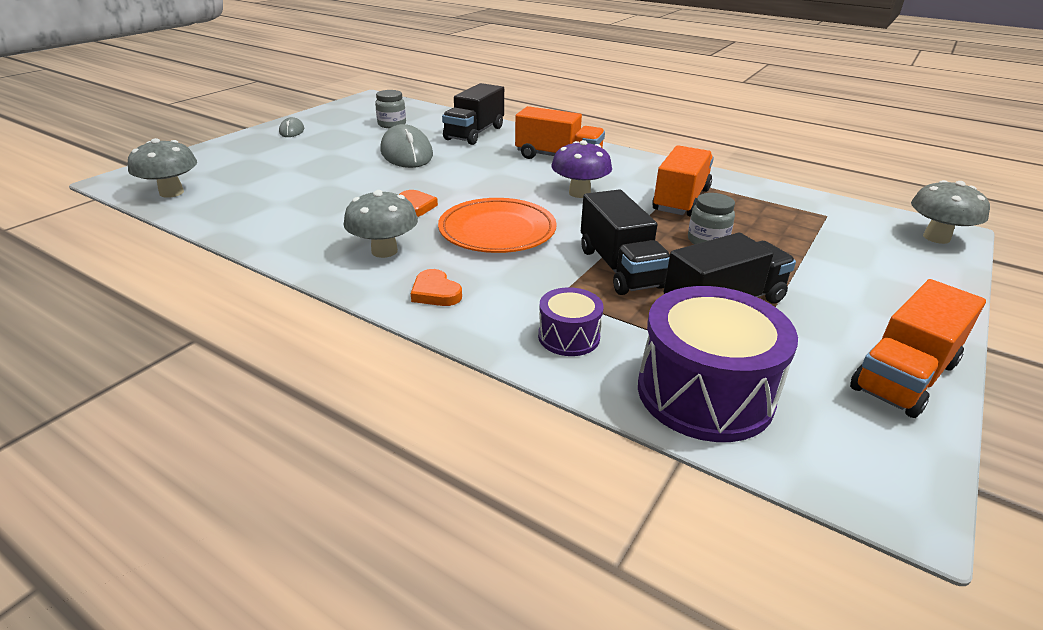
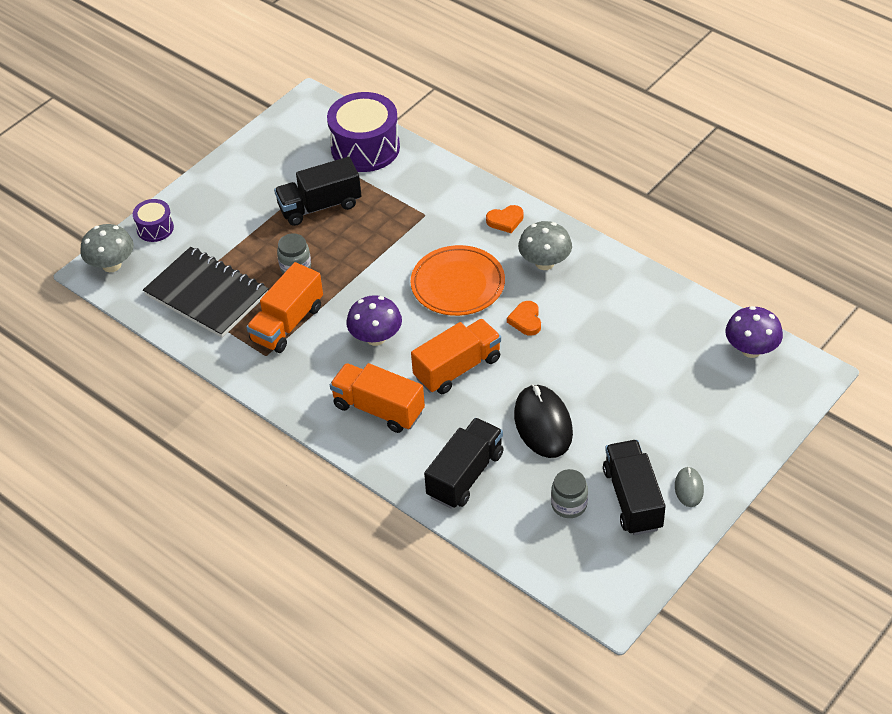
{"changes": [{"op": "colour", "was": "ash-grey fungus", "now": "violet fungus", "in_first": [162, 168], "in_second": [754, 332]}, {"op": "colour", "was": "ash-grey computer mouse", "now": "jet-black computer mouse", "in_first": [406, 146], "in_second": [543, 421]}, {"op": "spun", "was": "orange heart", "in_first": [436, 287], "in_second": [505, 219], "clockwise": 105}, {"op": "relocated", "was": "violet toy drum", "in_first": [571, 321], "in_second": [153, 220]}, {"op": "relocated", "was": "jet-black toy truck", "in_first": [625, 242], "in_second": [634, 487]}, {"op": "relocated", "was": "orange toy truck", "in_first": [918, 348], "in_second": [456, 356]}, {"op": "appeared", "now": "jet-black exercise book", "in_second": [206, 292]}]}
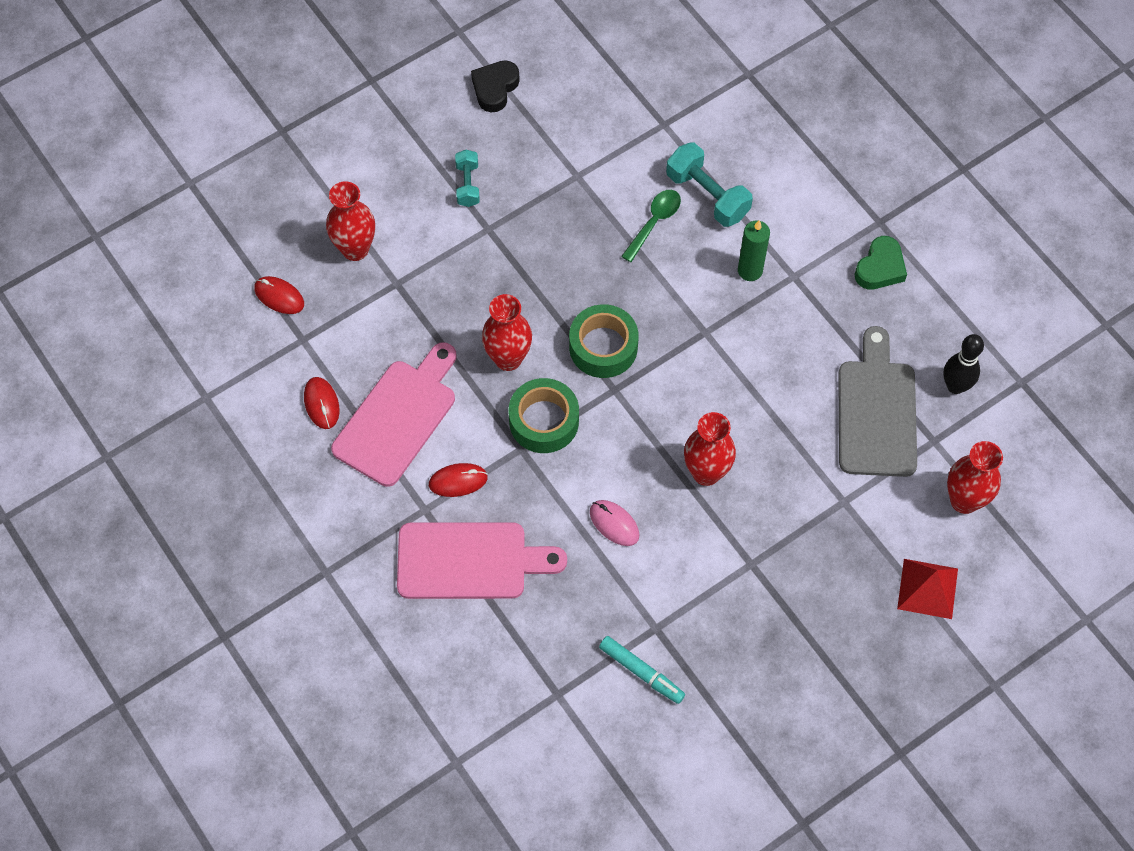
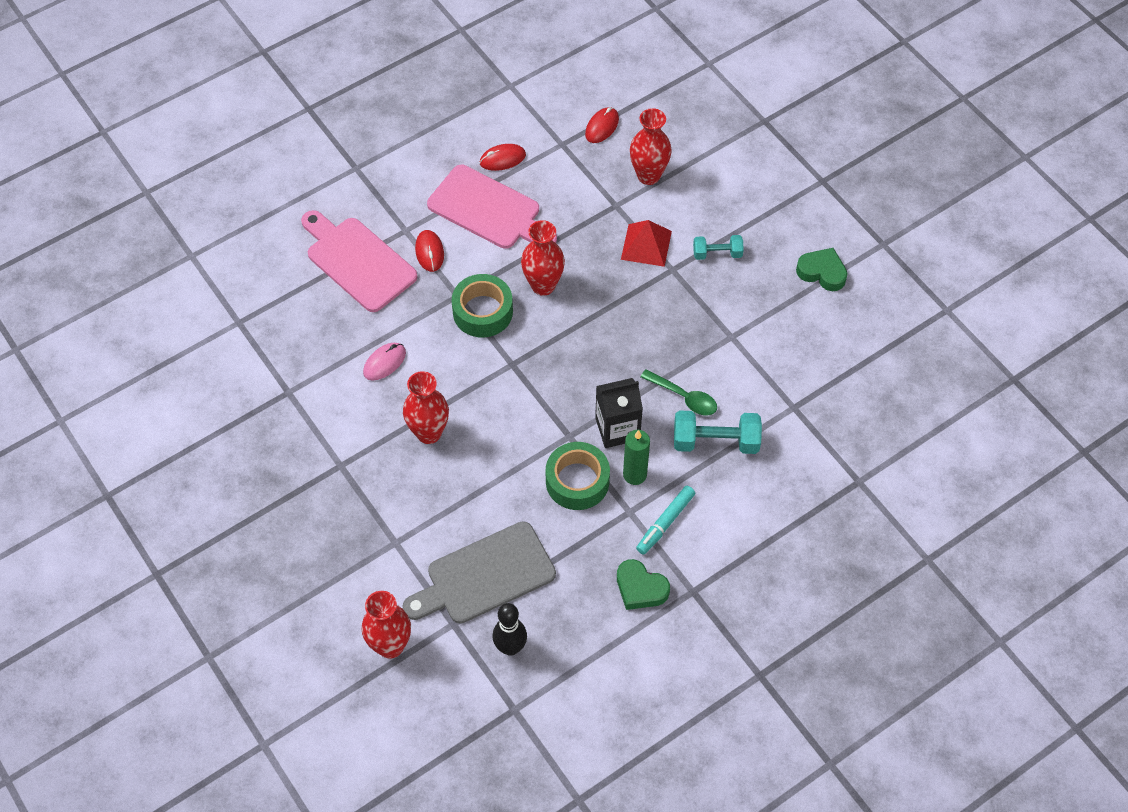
{"changes": [{"op": "spun", "was": "rosy chopping board", "in_first": [482, 560], "in_second": [359, 261], "clockwise": 135}, {"op": "colour", "was": "jet-black heart", "now": "green heart", "in_first": [495, 86], "in_second": [821, 269]}, {"op": "relocated", "was": "green sticky tape", "in_first": [604, 341], "in_second": [578, 476]}, {"op": "relocated", "was": "turquoise marker", "in_first": [642, 670], "in_second": [665, 520]}, {"op": "spun", "was": "turquoise hand weight", "in_first": [709, 185], "in_second": [718, 432], "clockwise": 45}, {"op": "spun", "was": "ash-grey chopping board", "in_first": [877, 401], "in_second": [479, 572], "clockwise": 150}, {"op": "relocated", "was": "scarlet solid pyramid", "in_first": [927, 589], "in_second": [646, 243]}, {"op": "appeared", "now": "jet-black carton", "in_second": [619, 413]}]}
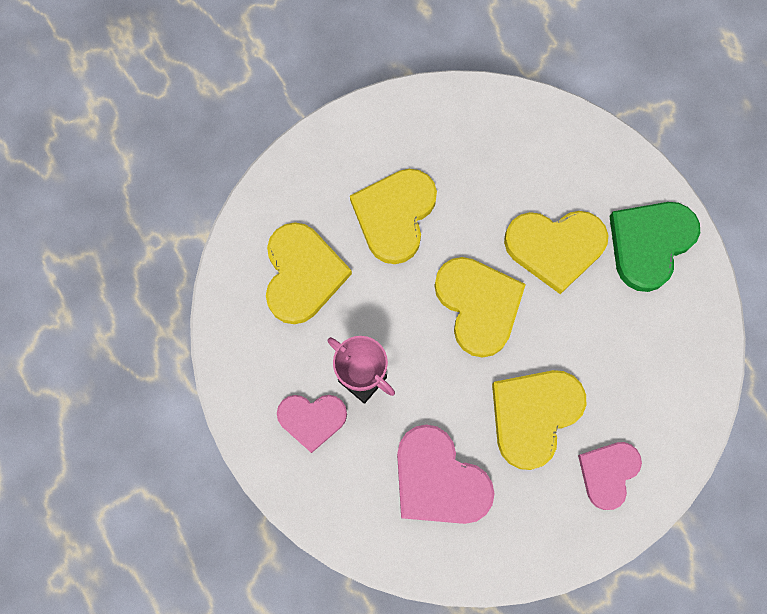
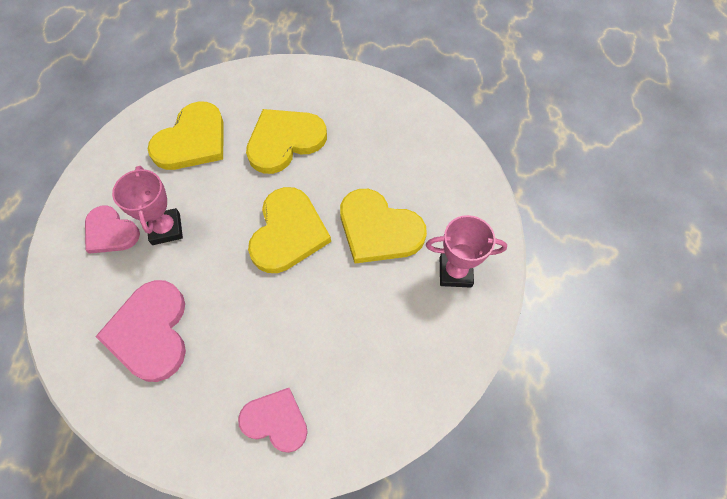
{"changes": [{"op": "missing", "was": "golden heart", "in_first": [539, 420]}, {"op": "spun", "was": "rosy heart", "in_first": [610, 476], "in_second": [273, 420], "clockwise": 45}, {"op": "exchanged", "was": "green heart", "now": "rosy prize cup", "in_first": [654, 247], "in_second": [466, 251]}]}
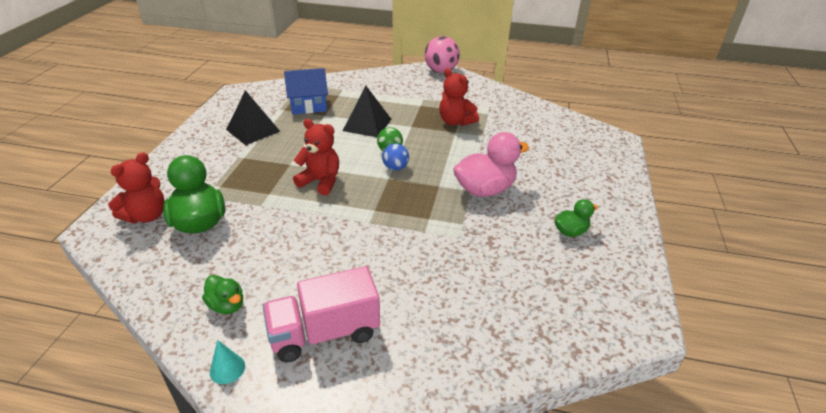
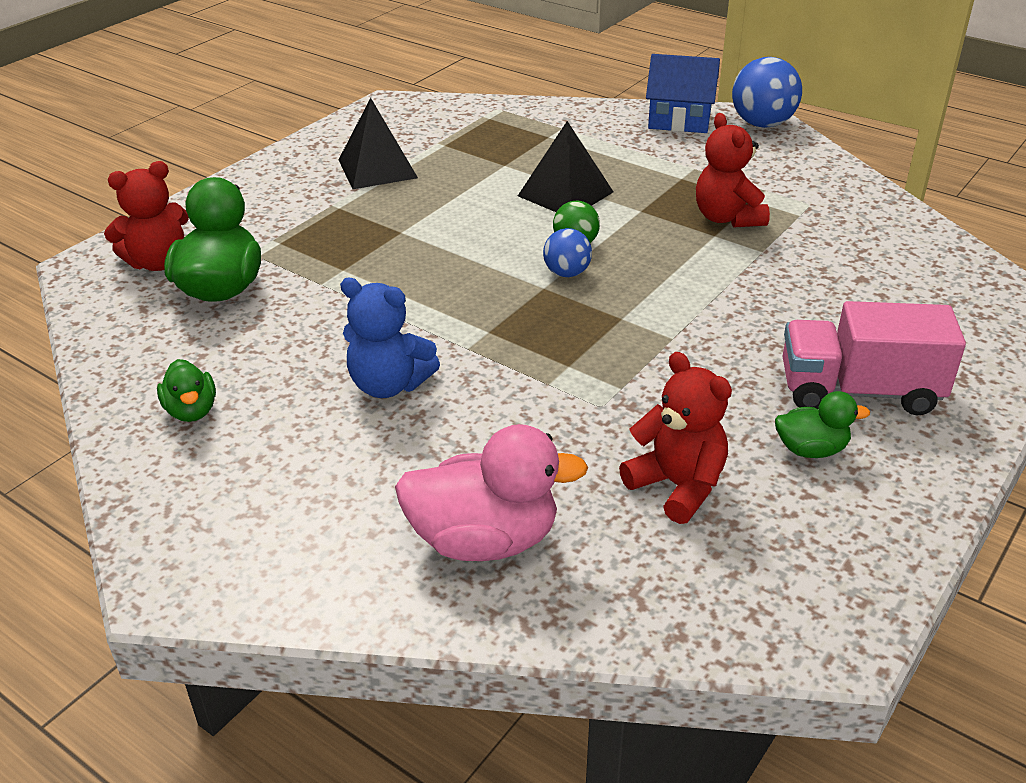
{"changes": [{"op": "missing", "was": "turquoise cone shape", "in_first": [227, 362]}, {"op": "relocated", "was": "rosy toy truck", "in_first": [321, 314], "in_second": [874, 358]}, {"op": "relocated", "was": "cobalt house", "in_first": [306, 91], "in_second": [683, 93]}, {"op": "relocated", "was": "scarlet teddy", "in_first": [316, 157], "in_second": [675, 438]}, {"op": "colour", "was": "rosy ball", "now": "cobalt ball", "in_first": [442, 54], "in_second": [767, 92]}, {"op": "relocated", "was": "rosy rubber duck", "in_first": [491, 164], "in_second": [491, 492]}, {"op": "appeared", "now": "cobalt teddy", "in_second": [390, 338]}]}
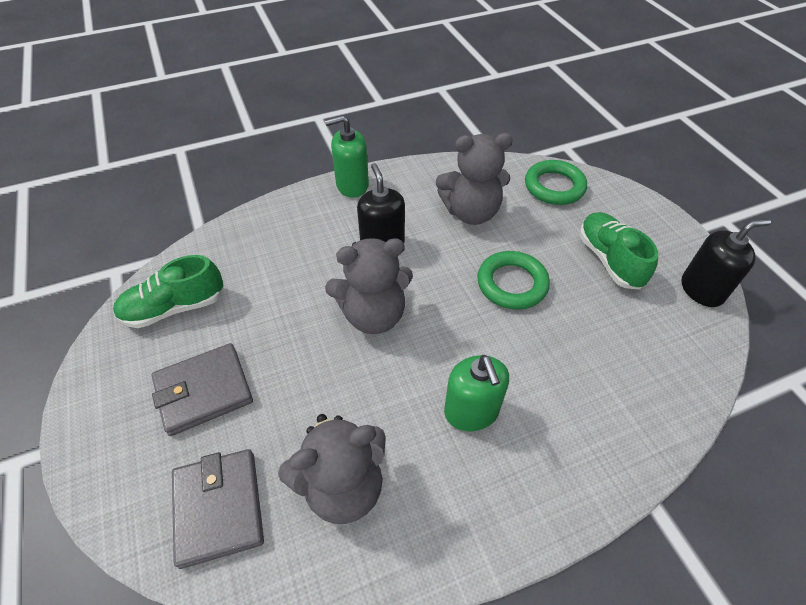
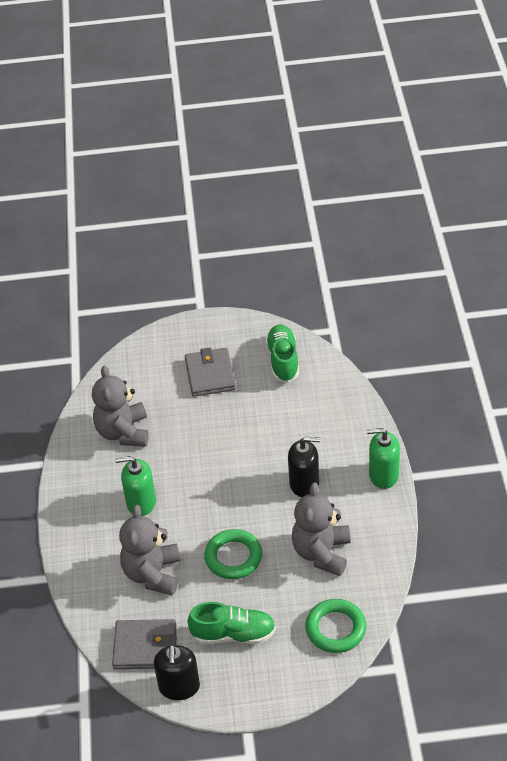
{"changes": [{"op": "relocated", "was": "ash-grey billfold", "in_first": [218, 509], "in_second": [144, 644]}, {"op": "spun", "was": "green pump bottle", "in_first": [347, 156], "in_second": [383, 458], "clockwise": -90}, {"op": "relocated", "was": "ash-grey teddy", "in_first": [369, 286], "in_second": [149, 550]}]}
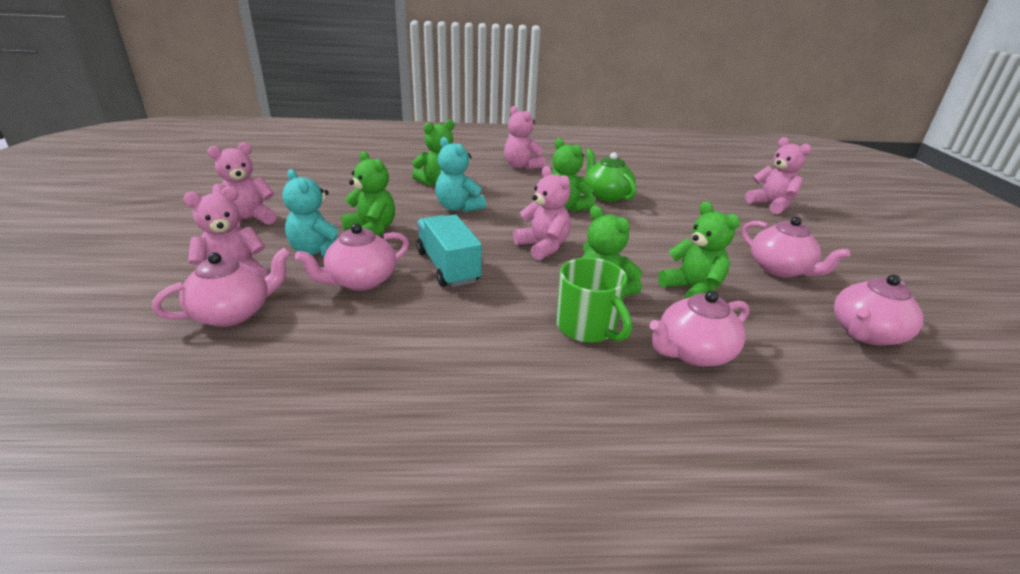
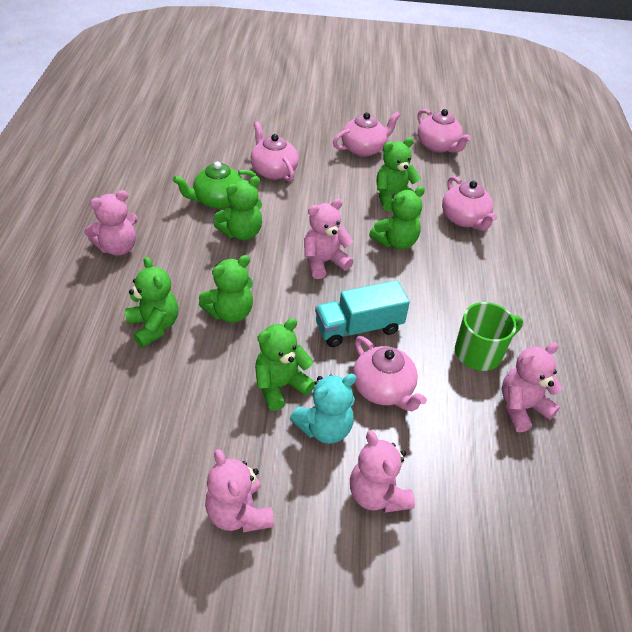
{"changes": [{"op": "relocated", "was": "rosy tea pot", "in_first": [221, 287], "in_second": [275, 152]}, {"op": "colour", "was": "turquoise teddy", "now": "green teddy", "in_first": [460, 174], "in_second": [226, 289]}, {"op": "relocated", "was": "green mug", "in_first": [594, 300], "in_second": [489, 336]}, {"op": "relocated", "was": "rosy teddy", "in_first": [778, 175], "in_second": [532, 387]}]}
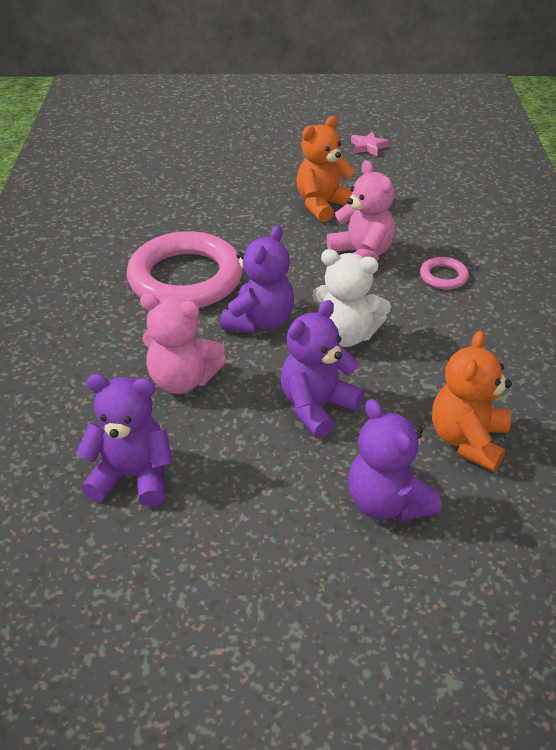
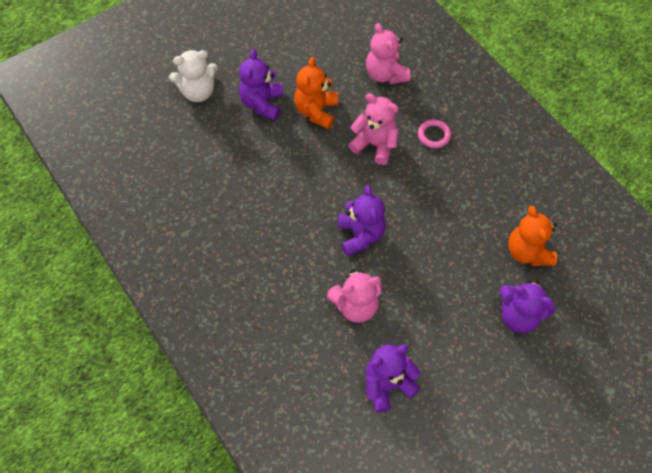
{"changes": [{"op": "missing", "was": "rosy ring", "in_first": [185, 269]}, {"op": "relocated", "was": "violet teddy", "in_first": [322, 369], "in_second": [261, 84]}, {"op": "relocated", "was": "snow-white teddy", "in_first": [351, 298], "in_second": [193, 76]}, {"op": "missing", "was": "rosy five-pointed star", "in_first": [370, 143]}, {"op": "appeared", "now": "rosy teddy", "in_second": [388, 53]}]}
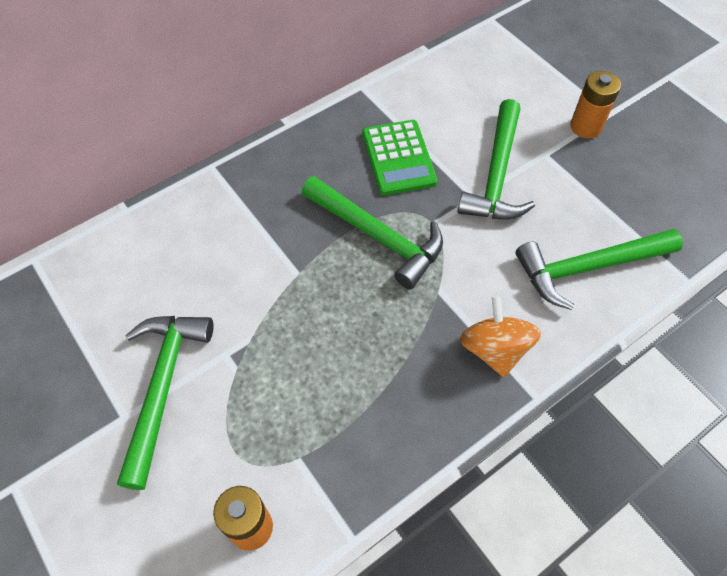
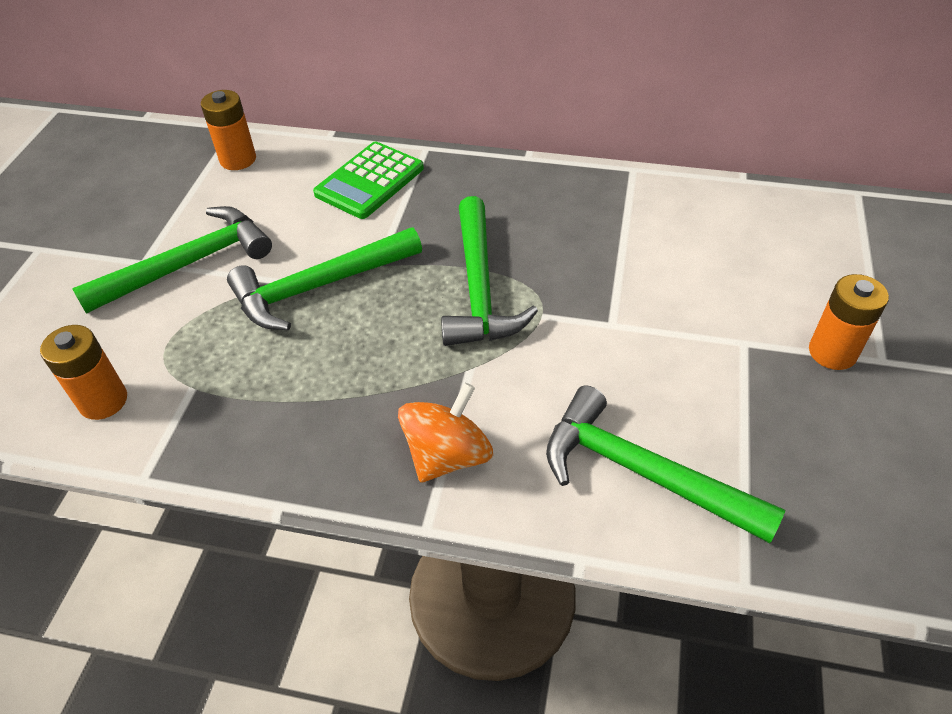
{"changes": [{"op": "relocated", "was": "green adding machine", "in_first": [400, 158], "in_second": [368, 180]}, {"op": "relocated", "was": "green carpenter's hammer", "in_first": [496, 159], "in_second": [324, 278]}, {"op": "appeared", "now": "orange power cell", "in_second": [228, 130]}]}
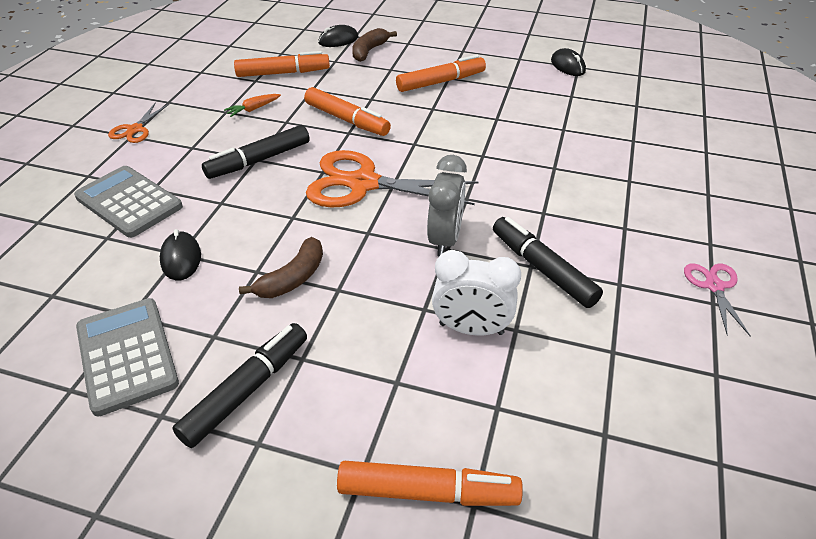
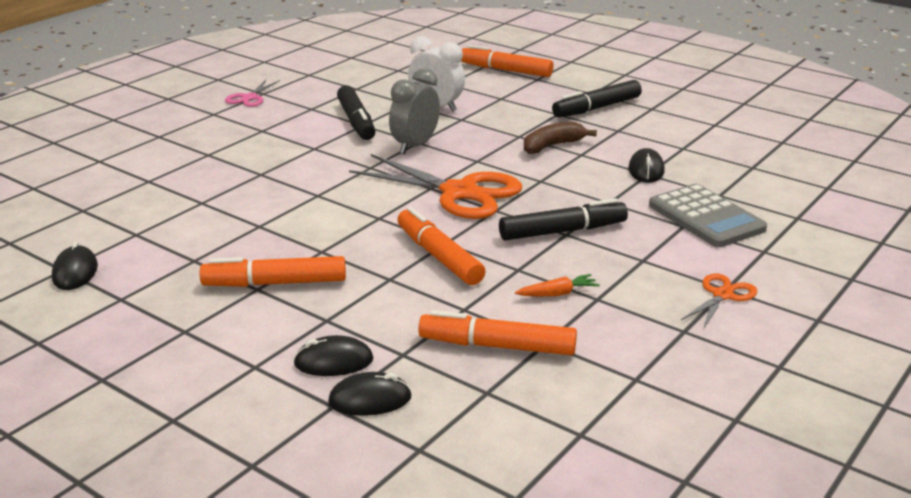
{"changes": [{"op": "missing", "was": "ash-grey adding machine", "in_first": [127, 357]}, {"op": "exchanged", "was": "brown toy banana", "now": "jet-black computer mouse", "in_first": [374, 45], "in_second": [333, 355]}]}
